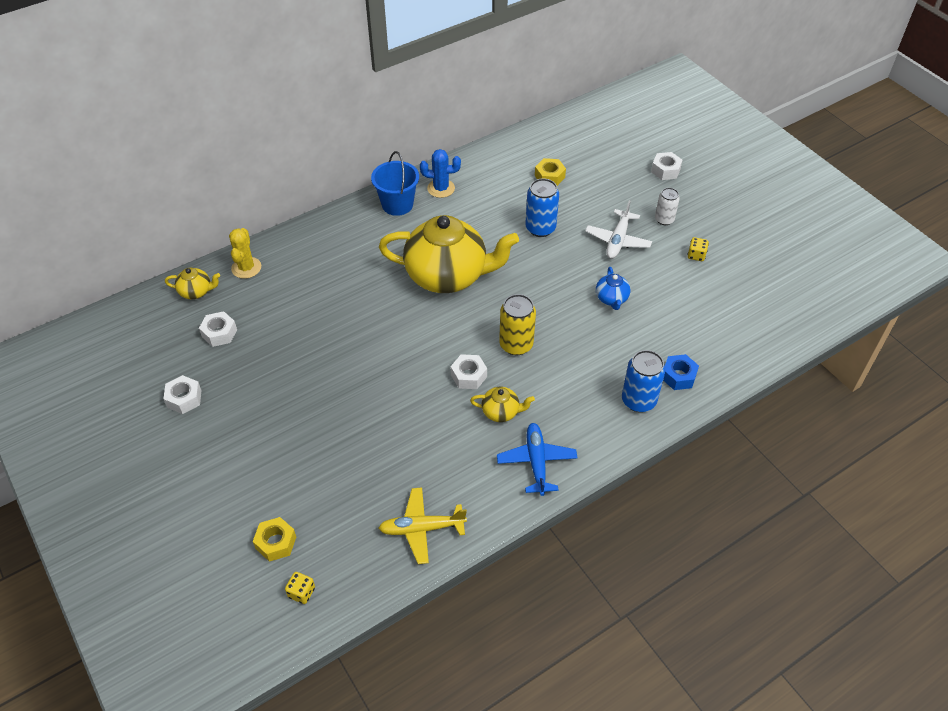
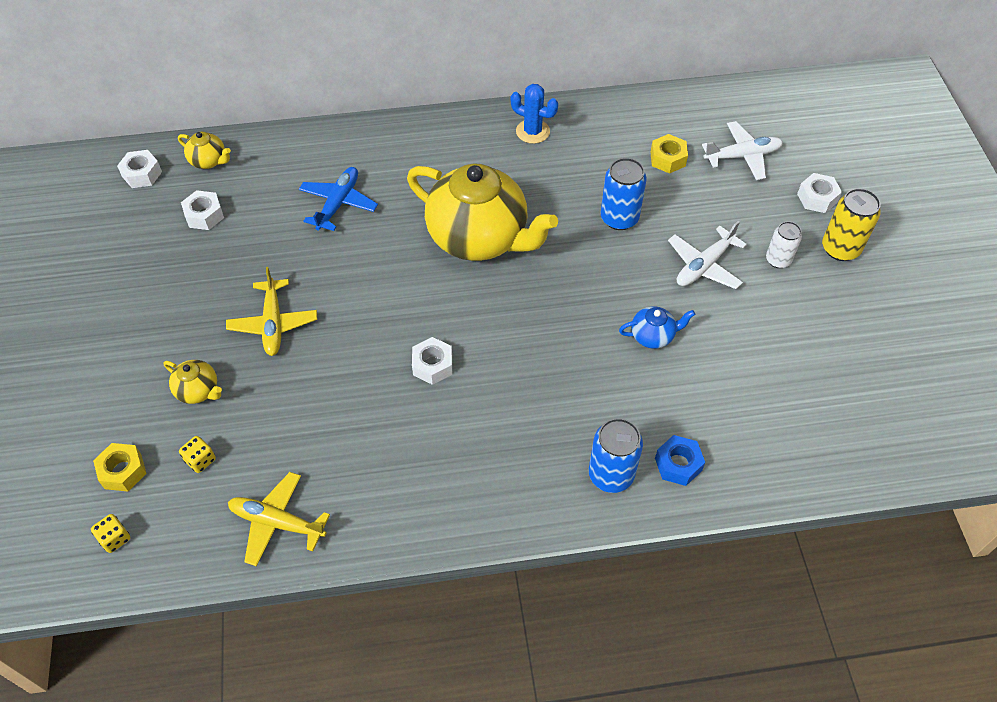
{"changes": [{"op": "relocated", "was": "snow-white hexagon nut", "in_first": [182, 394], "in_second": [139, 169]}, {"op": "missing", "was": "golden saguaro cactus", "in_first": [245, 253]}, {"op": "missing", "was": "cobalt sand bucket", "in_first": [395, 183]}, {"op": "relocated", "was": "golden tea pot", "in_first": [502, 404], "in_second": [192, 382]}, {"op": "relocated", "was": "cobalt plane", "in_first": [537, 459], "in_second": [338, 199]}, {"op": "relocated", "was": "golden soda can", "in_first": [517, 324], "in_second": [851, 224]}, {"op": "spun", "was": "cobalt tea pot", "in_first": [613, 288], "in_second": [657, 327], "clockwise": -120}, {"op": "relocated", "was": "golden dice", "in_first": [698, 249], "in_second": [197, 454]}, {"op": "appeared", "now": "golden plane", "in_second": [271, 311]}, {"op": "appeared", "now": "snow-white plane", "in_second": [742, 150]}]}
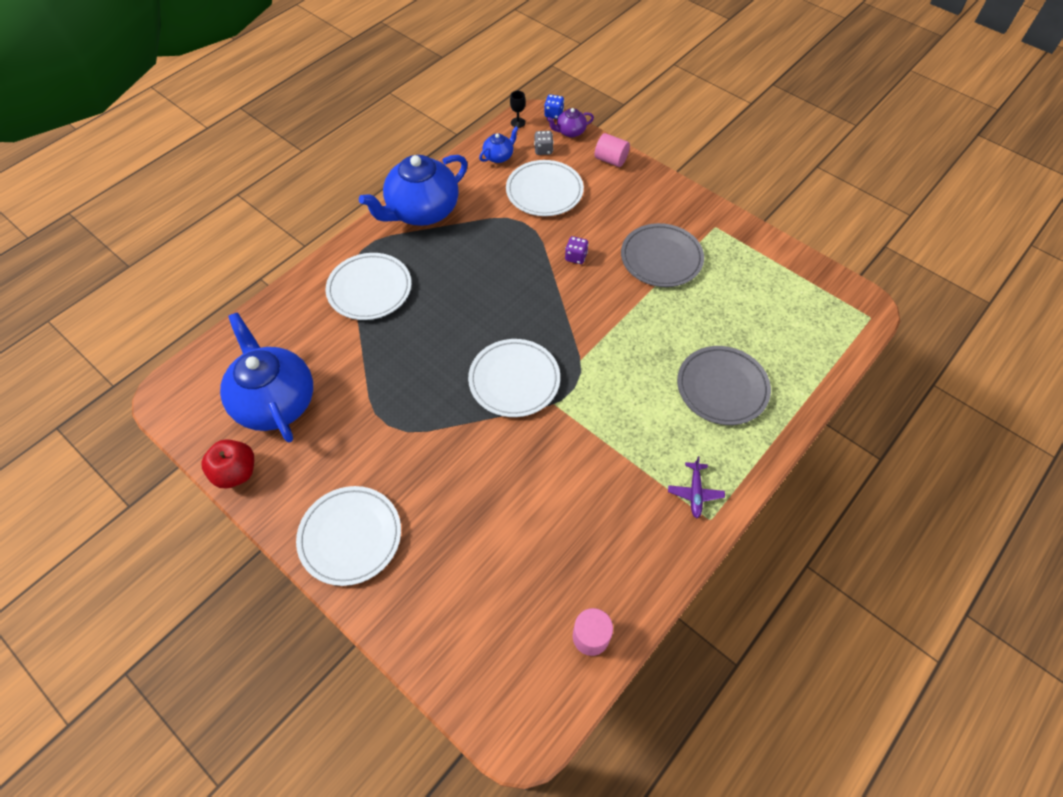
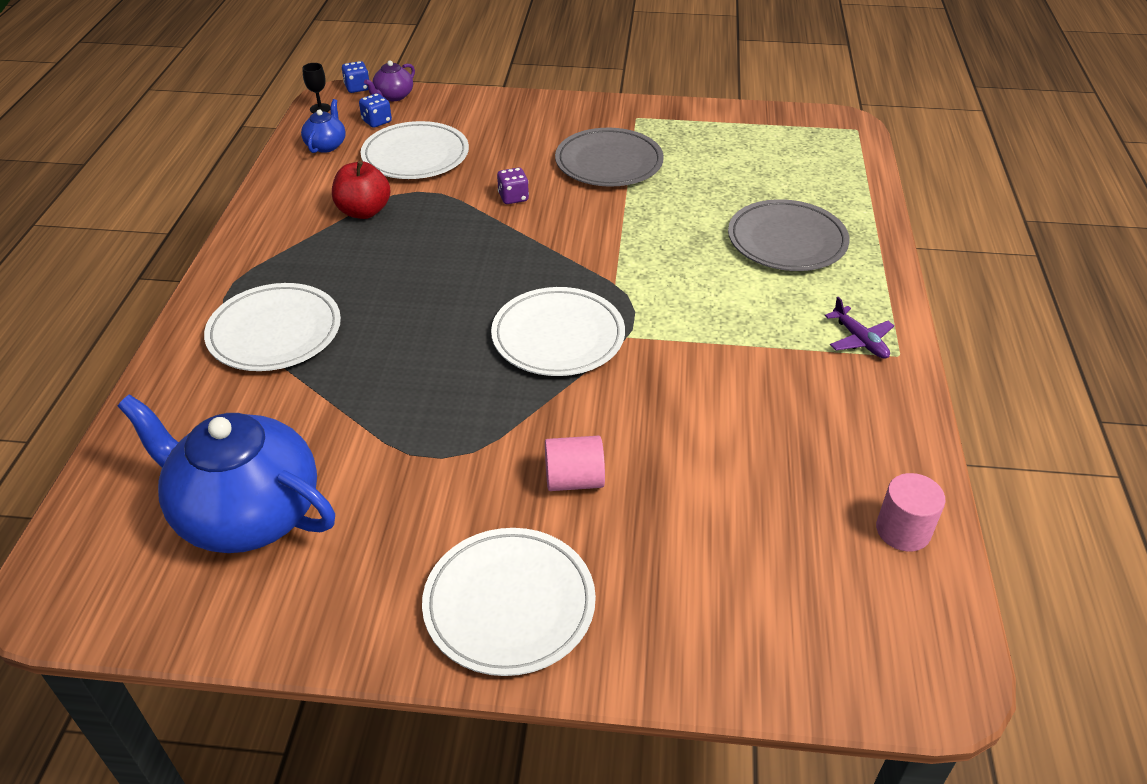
{"changes": [{"op": "relocated", "was": "scarlet apple", "in_first": [227, 463], "in_second": [361, 190]}, {"op": "missing", "was": "cobalt tea pot", "in_first": [413, 190]}, {"op": "colour", "was": "ash-grey dice", "now": "cobalt dice", "in_first": [543, 143], "in_second": [375, 110]}, {"op": "relocated", "was": "rosy cylinder shape", "in_first": [612, 150], "in_second": [575, 463]}]}
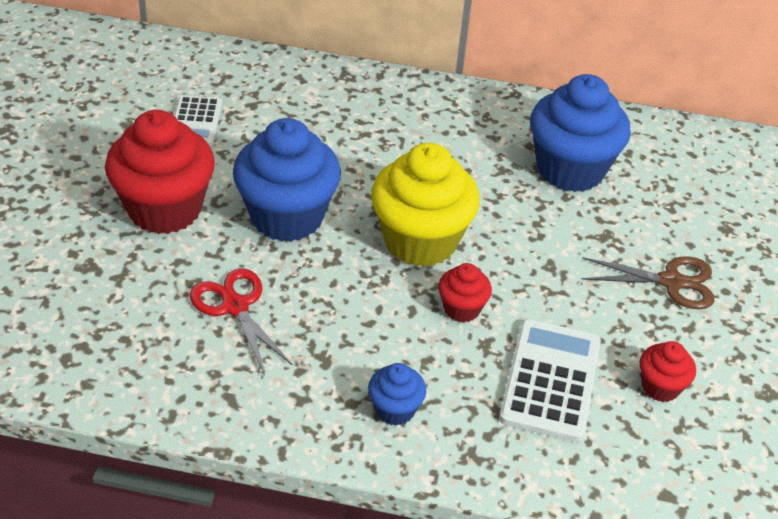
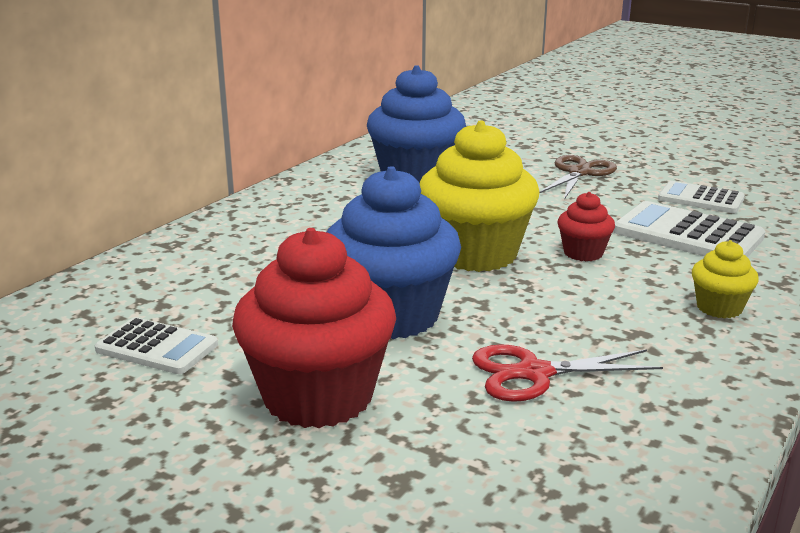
{"changes": [{"op": "colour", "was": "cobalt fairy cake", "now": "golden fairy cake", "in_first": [397, 394], "in_second": [725, 279]}, {"op": "exchanged", "was": "scarlet fairy cake", "now": "snow-white adding machine", "in_first": [668, 371], "in_second": [701, 197]}]}
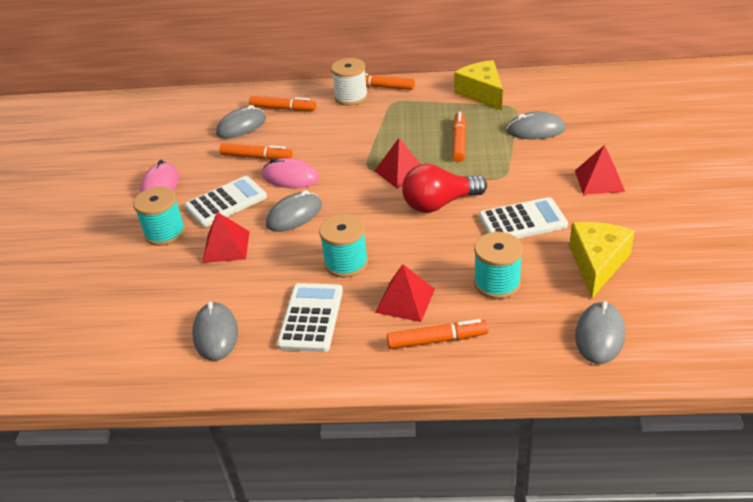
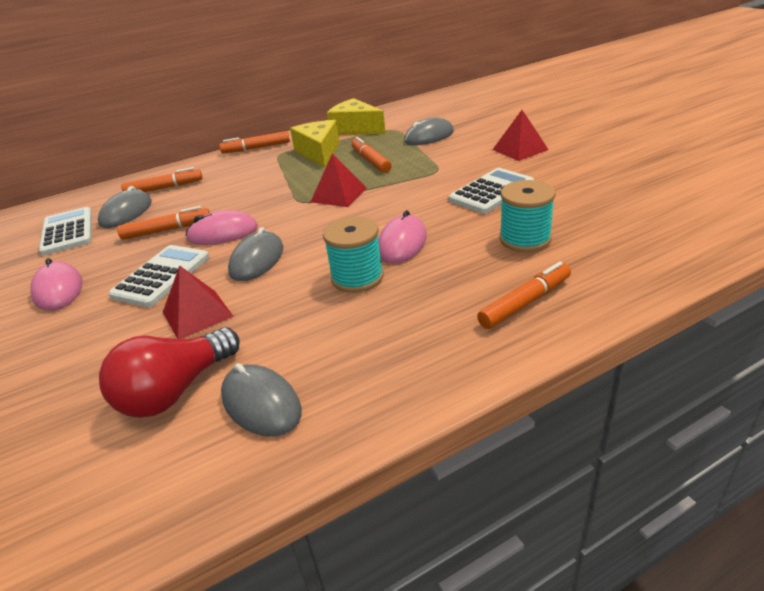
{"changes": [{"op": "missing", "was": "turquoise reel of thread", "in_first": [159, 216]}, {"op": "relocated", "was": "snow-white adding machine", "in_first": [310, 317], "in_second": [65, 231]}, {"op": "missing", "was": "snow-white reel of thread", "in_first": [349, 82]}, {"op": "missing", "was": "scarlet solid pyramid", "in_first": [405, 293]}, {"op": "relocated", "was": "scarlet lightbulb", "in_first": [444, 188], "in_second": [169, 372]}, {"op": "relocated", "was": "golden cheese", "in_first": [602, 260], "in_second": [315, 144]}, {"op": "missing", "was": "ash-grey computer mouse", "in_first": [600, 332]}, {"op": "appeared", "now": "rosy computer mouse", "in_second": [402, 237]}]}
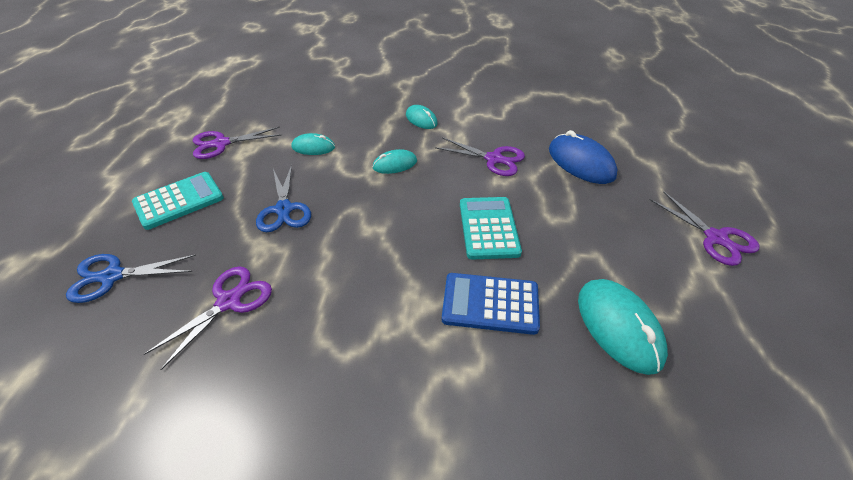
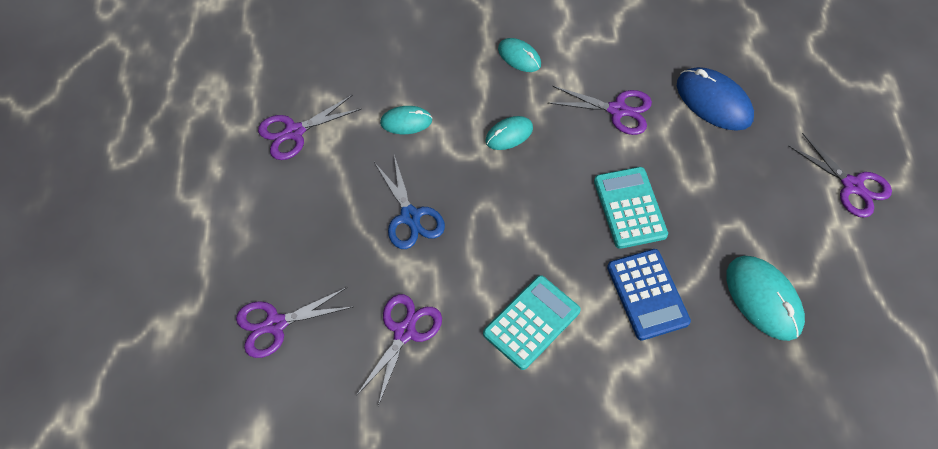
{"changes": [{"op": "colour", "was": "cobalt scissors", "now": "violet scissors", "in_first": [131, 278], "in_second": [294, 323]}, {"op": "relocated", "was": "turquoise adding machine", "in_first": [178, 201], "in_second": [532, 322]}, {"op": "spun", "was": "cobalt adding machine", "in_first": [491, 304], "in_second": [649, 295], "clockwise": -105}]}
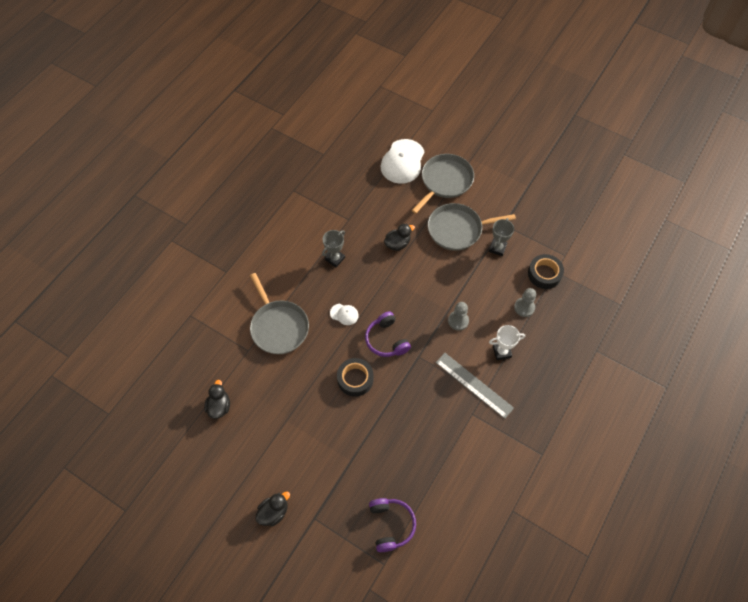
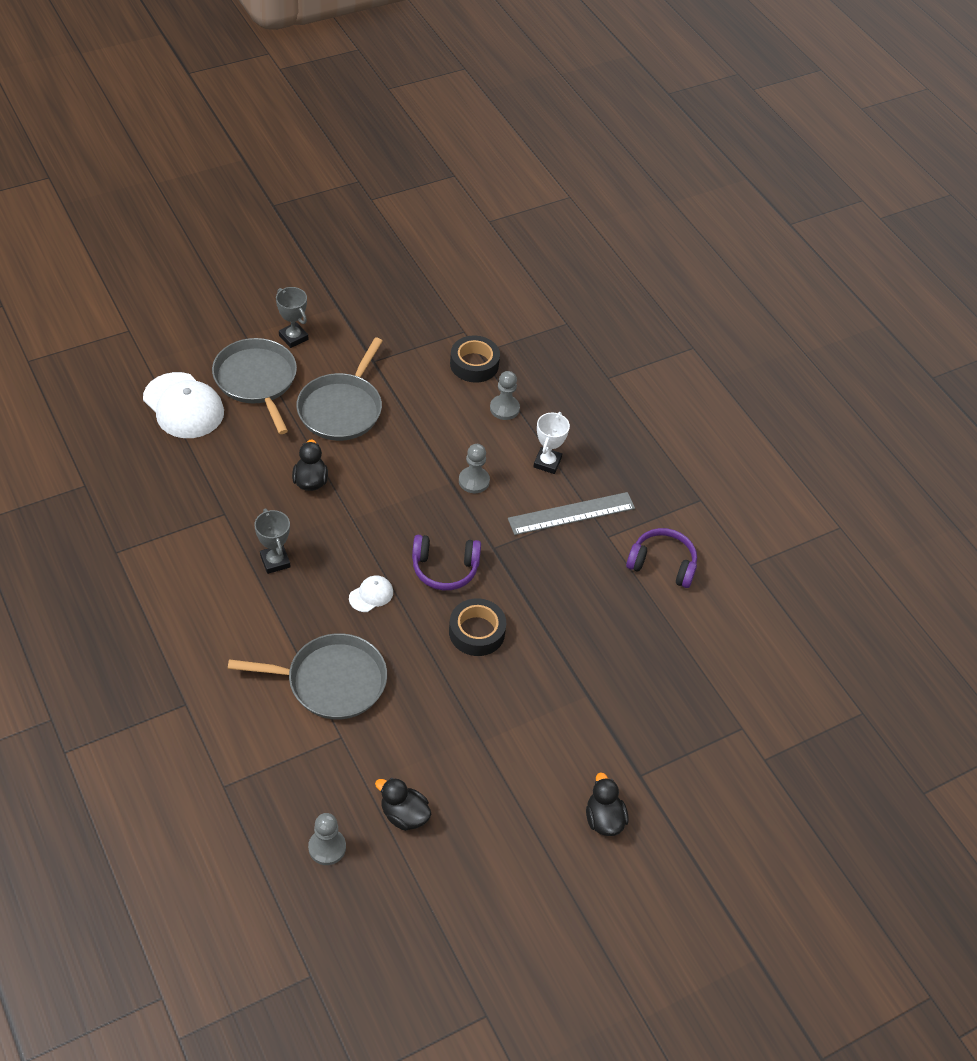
{"changes": [{"op": "relocated", "was": "violet over-ear headphones", "in_first": [392, 525], "in_second": [661, 558]}, {"op": "relocated", "was": "ash-grey prize cup", "in_first": [501, 237], "in_second": [292, 317]}, {"op": "appeared", "now": "ash-grey chess pawn", "in_second": [327, 839]}]}
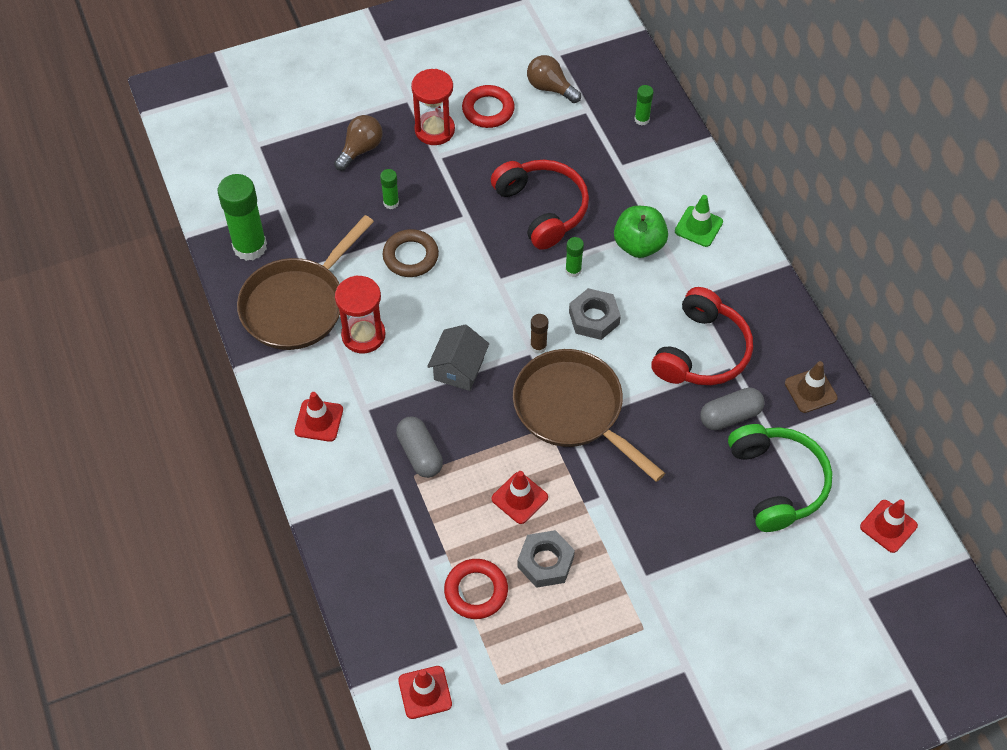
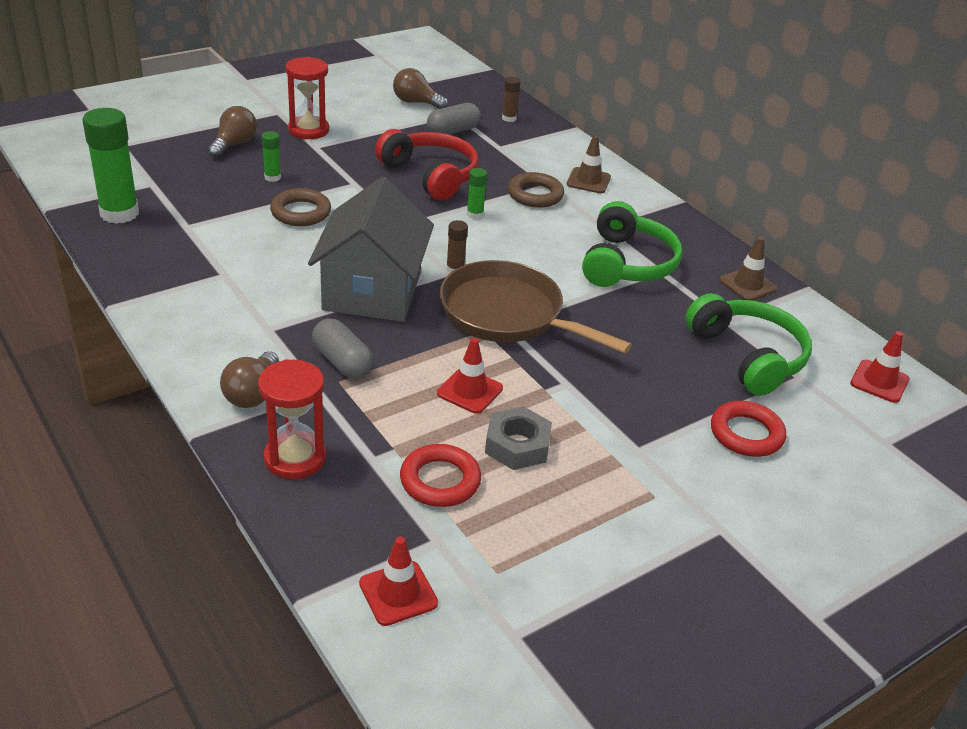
{"changes": [{"op": "missing", "was": "brown pan", "in_first": [305, 282]}, {"op": "missing", "was": "scarlet traffic cone", "in_first": [318, 417]}, {"op": "relocated", "was": "scarlet sandglass", "in_first": [360, 314], "in_second": [292, 419]}, {"op": "size", "was": "ash-grey house", "in_first": [458, 357], "in_second": [371, 249], "ratio": 1.88}, {"op": "relocated", "was": "scarlet ring", "in_first": [488, 106], "in_second": [748, 429]}, {"op": "missing", "was": "ash-grey hexagon nut", "in_first": [595, 314]}, {"op": "exchanged", "was": "green apple", "now": "brown ring", "in_first": [641, 232], "in_second": [536, 190]}, {"op": "colour", "was": "green glue stick", "now": "brown glue stick", "in_first": [644, 105], "in_second": [511, 99]}, {"op": "colour", "was": "scarlet over-ear headphones", "now": "green over-ear headphones", "in_first": [702, 336], "in_second": [632, 244]}, {"op": "colour", "was": "green traffic cone", "now": "brown traffic cone", "in_first": [699, 221], "in_second": [589, 164]}, {"op": "relocated", "was": "ash-grey capsule", "in_first": [732, 408], "in_second": [454, 118]}, {"op": "appeared", "now": "brown lightbulb", "in_second": [249, 379]}]}
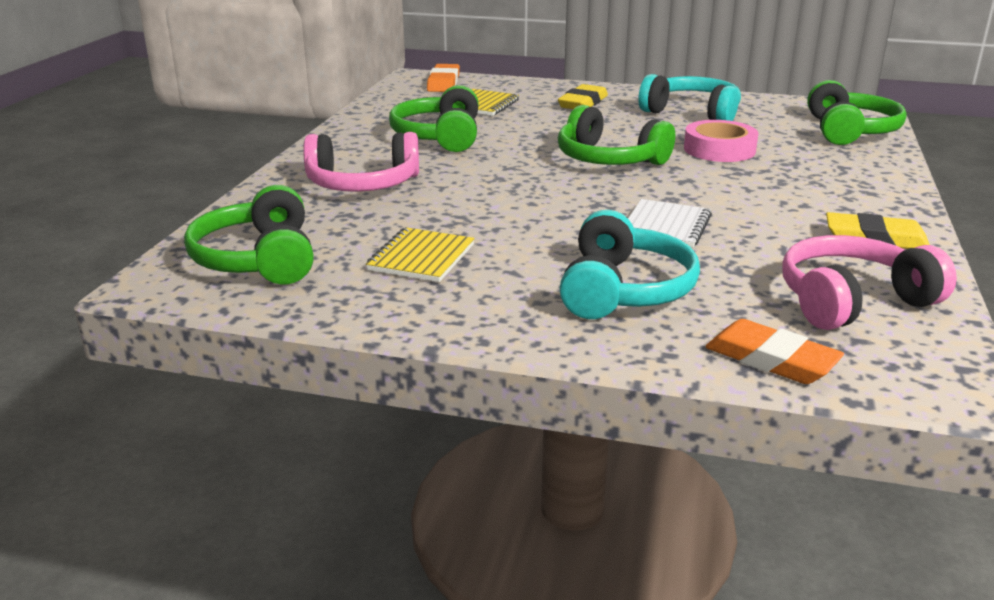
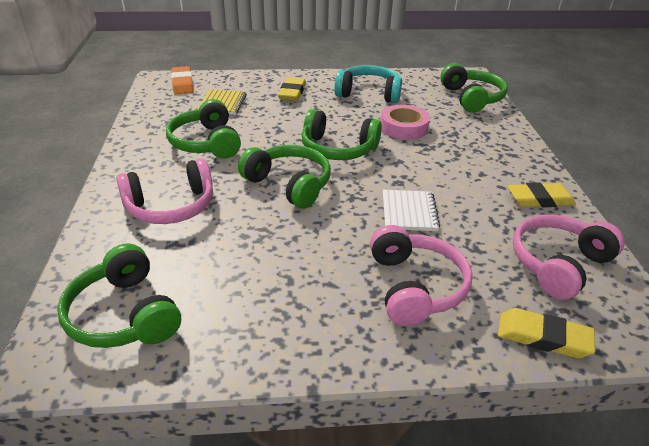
{"changes": [{"op": "missing", "was": "golden exercise book", "in_first": [420, 254]}, {"op": "colour", "was": "turquoise over-ear headphones", "now": "rosy over-ear headphones", "in_first": [629, 264], "in_second": [421, 275]}, {"op": "colour", "was": "orange eraser", "now": "golden eraser", "in_first": [775, 351], "in_second": [546, 333]}, {"op": "appeared", "now": "green over-ear headphones", "in_second": [284, 177]}]}
